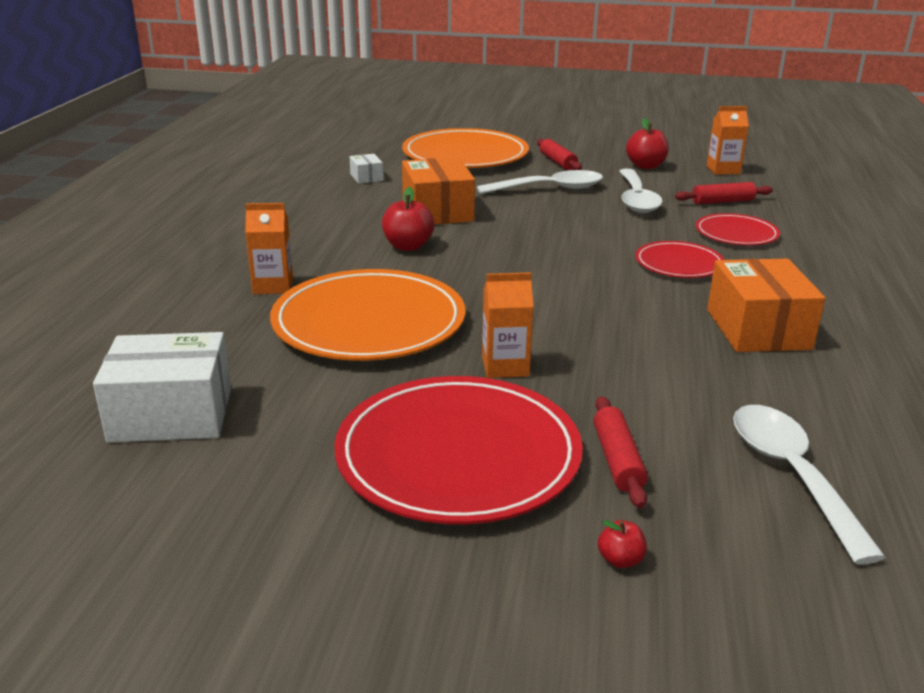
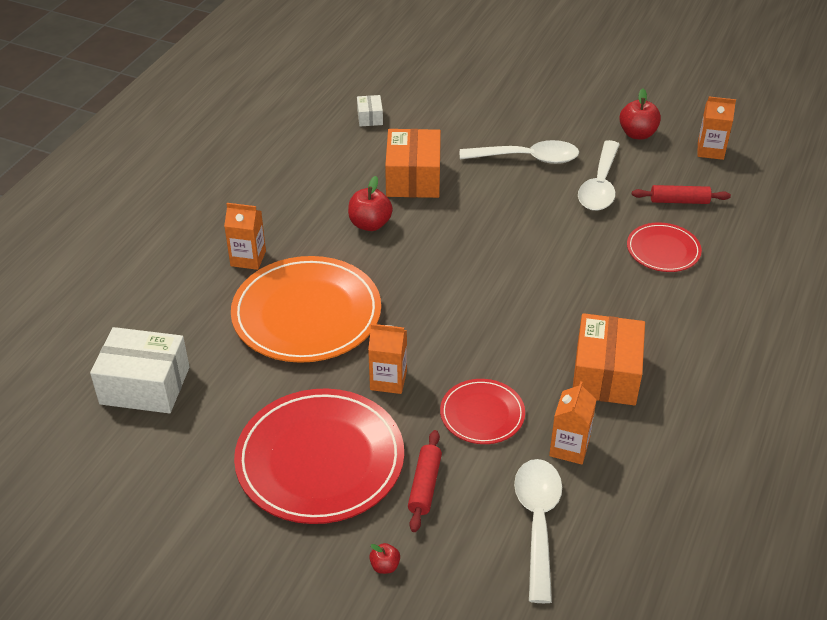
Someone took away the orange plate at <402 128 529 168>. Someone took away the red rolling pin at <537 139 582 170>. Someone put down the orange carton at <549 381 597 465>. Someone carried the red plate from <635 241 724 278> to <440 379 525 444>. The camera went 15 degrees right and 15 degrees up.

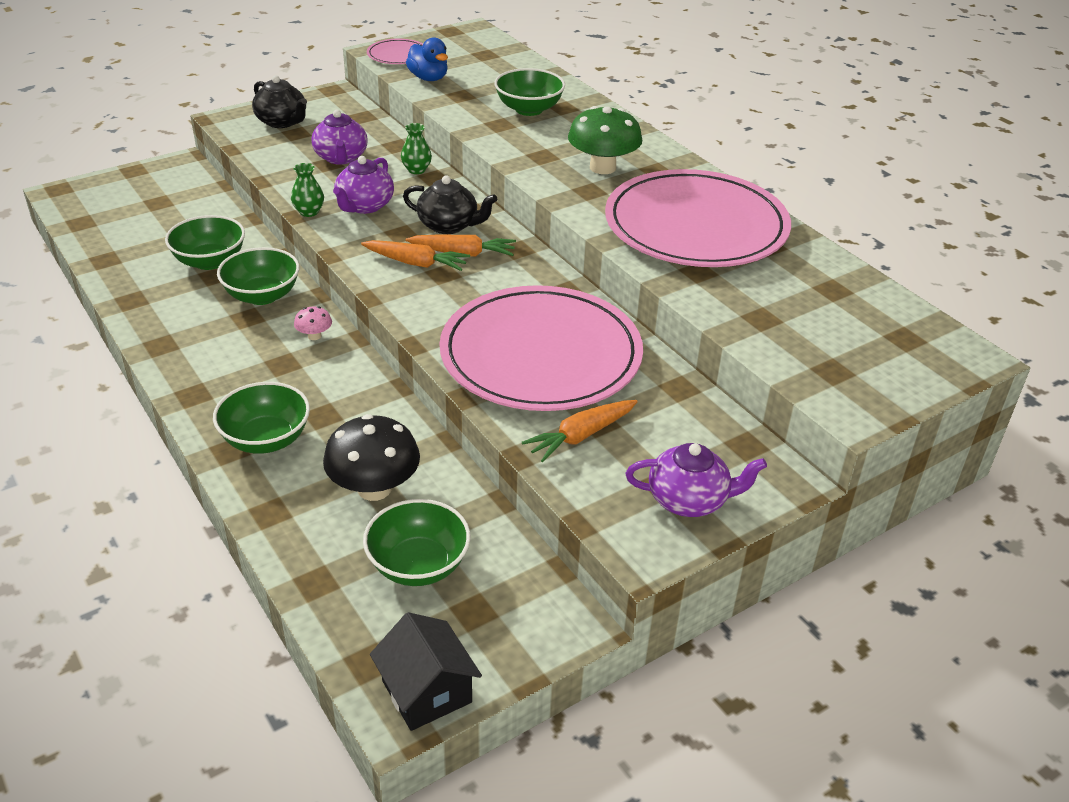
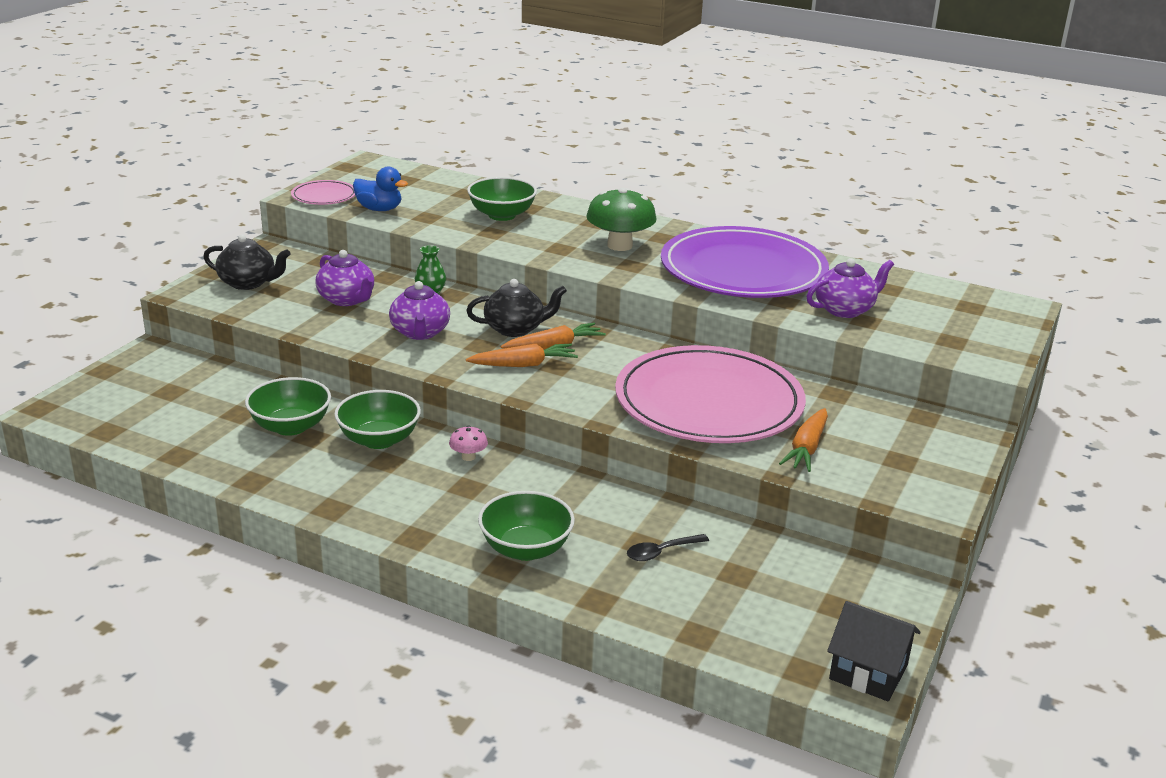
Someone took away the green vase at <291 163 324 217>. Someone took away the green bowl at <363 499 471 586>. Someone carried the purple teapot from <626 443 767 517> to <807 258 894 318>. Someone swapped the black mushroom at <323 414 420 501> for the black spoon at <627 534 709 561>. Someone repainted the pink plate at <605 169 791 267>, which became the purple plate at <661 226 829 298>. The camera went 30 degrees left and 10 degrees down.

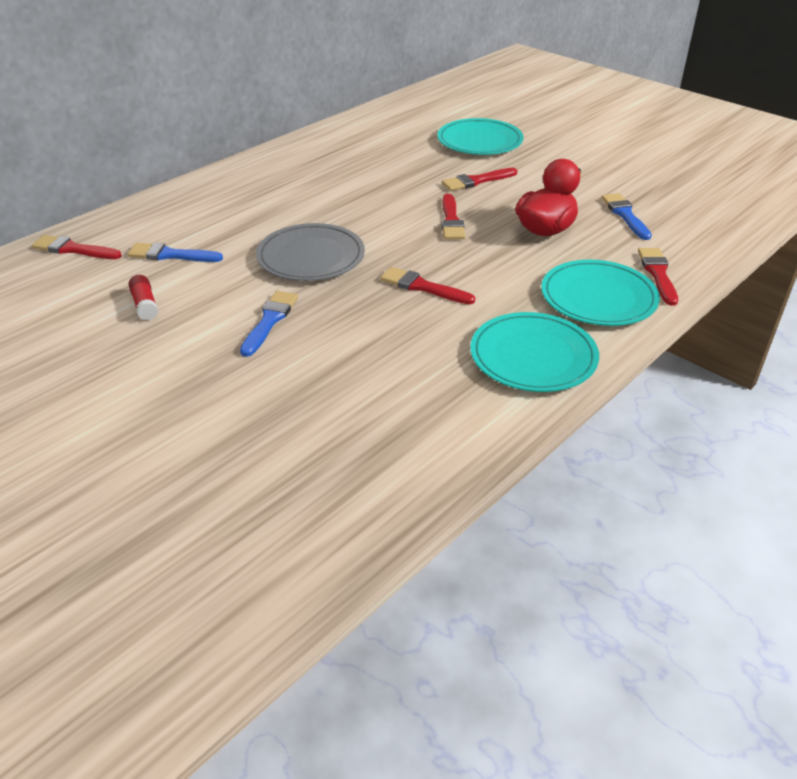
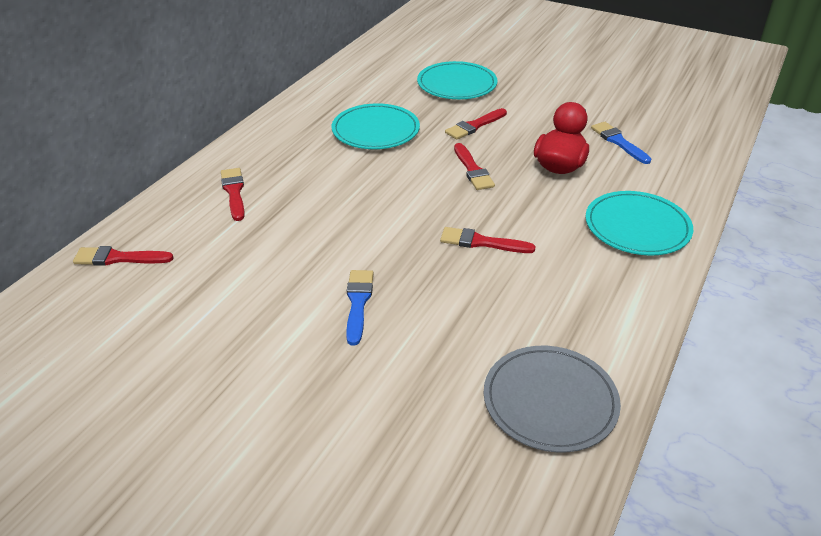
Someone took away the blue brush at <128 243 223 262>. Someone took away the red glue stick at <129 275 158 320>. Someone carried the grey plate from <256 223 365 281> to <484 346 621 452>. Someone carried the turquoise plate from <470 312 599 392> to <332 103 420 149>. Someone carried the red brush from <638 248 678 306> to <221 168 245 221>. The camera went 15 degrees left and 0 degrees up.

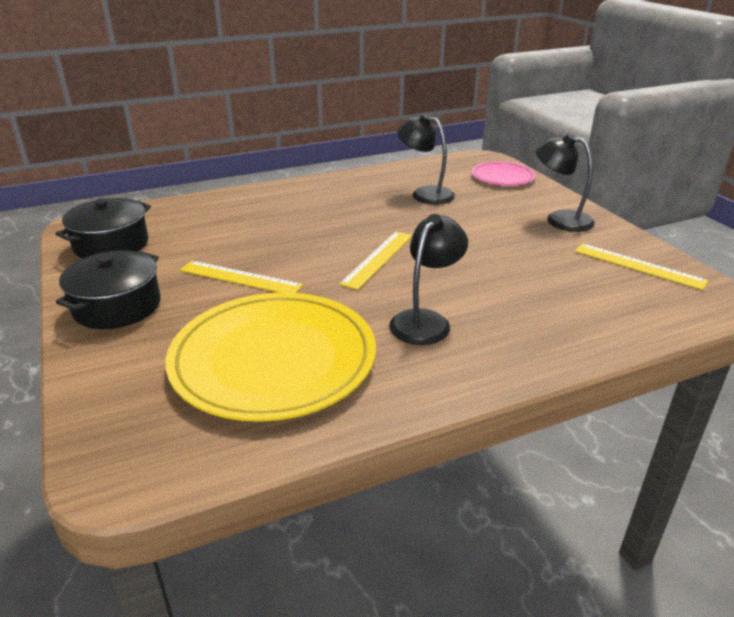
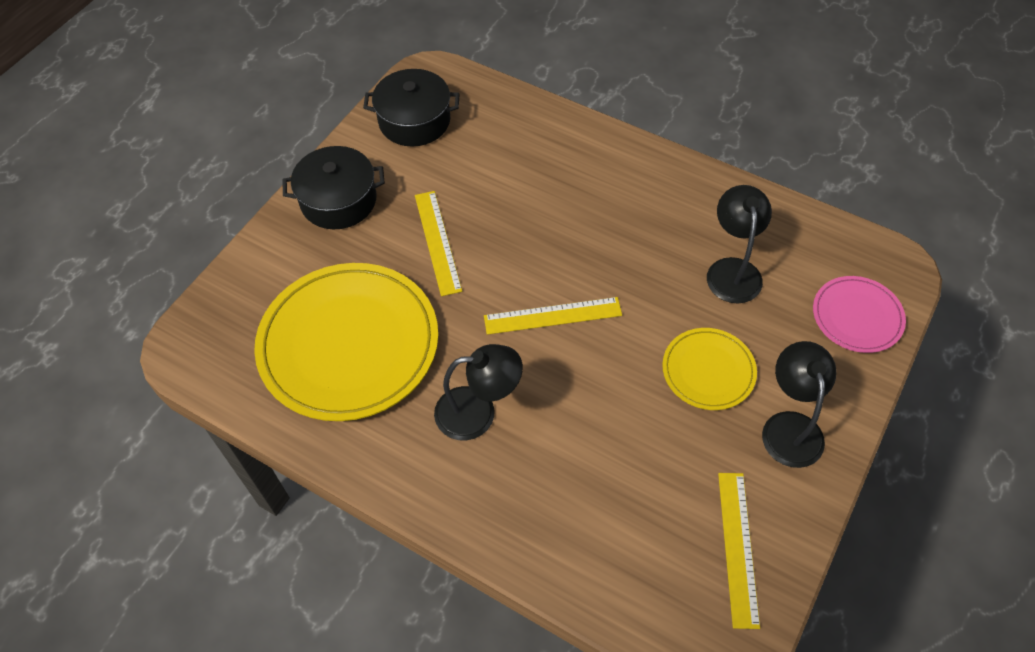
Someone put down the yellow plate at <662 328 757 410>. The camera went 55 degrees right and 25 degrees up.

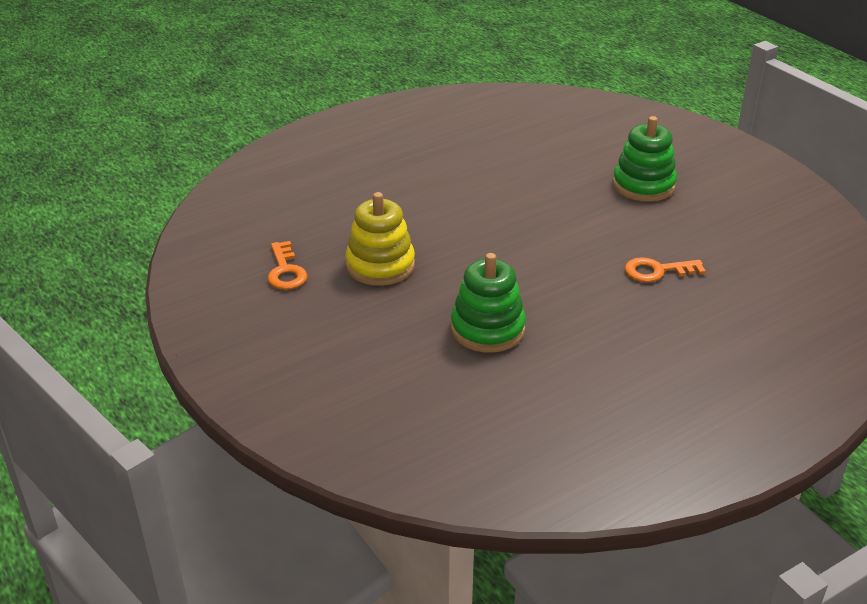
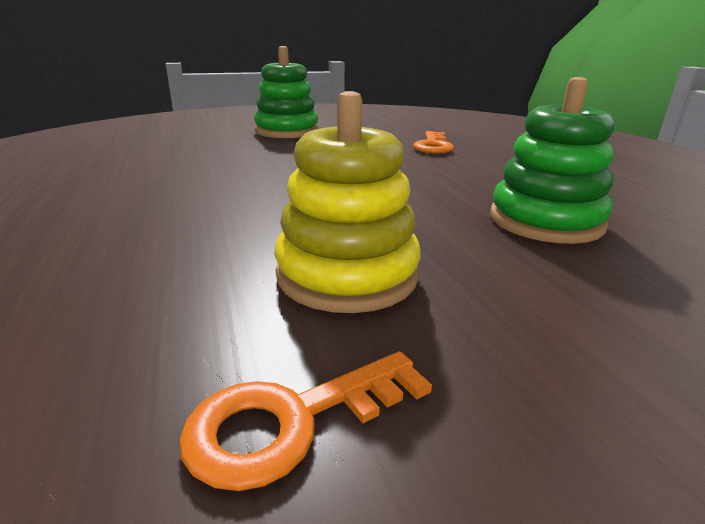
Someone rotated the orange key at <267 241 307 290> by 150 degrees clockwise. The camera went 75 degrees left and 10 degrees down.

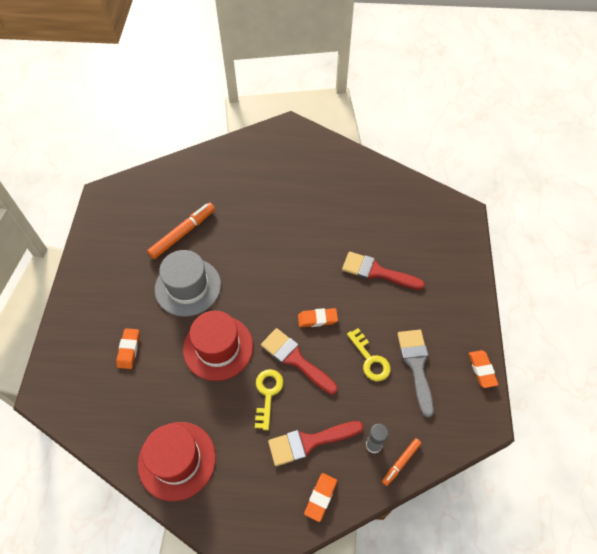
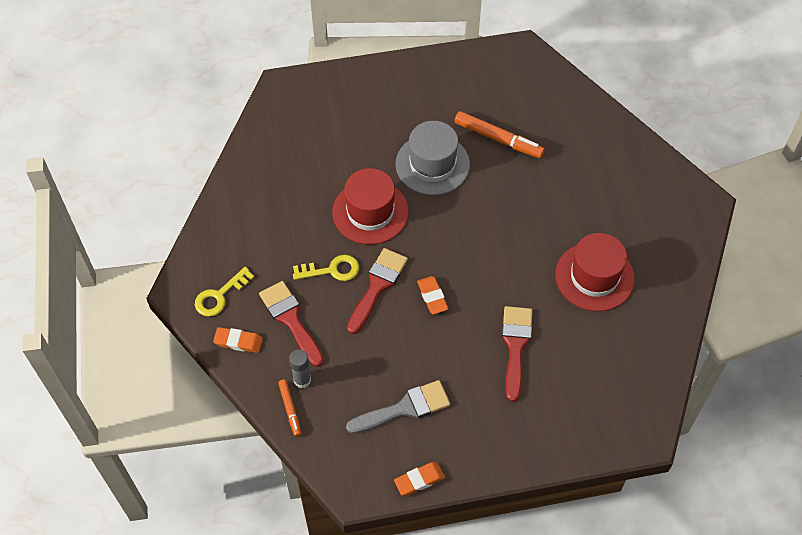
Someone took away the orange eraser at <116 328 140 369>. Someone carried the red hat from <138 422 216 501> to <555 233 634 312>. Someone carried the yellow key from <347 328 391 381> to <195 267 254 317>. Someone rotated the orange marker at <382 438 421 486> by 135 degrees counterclockwise. The camera went 75 degrees right and 0 degrees up.

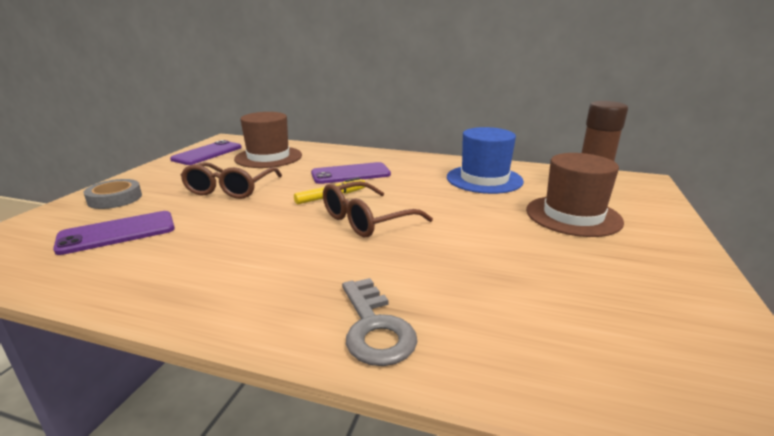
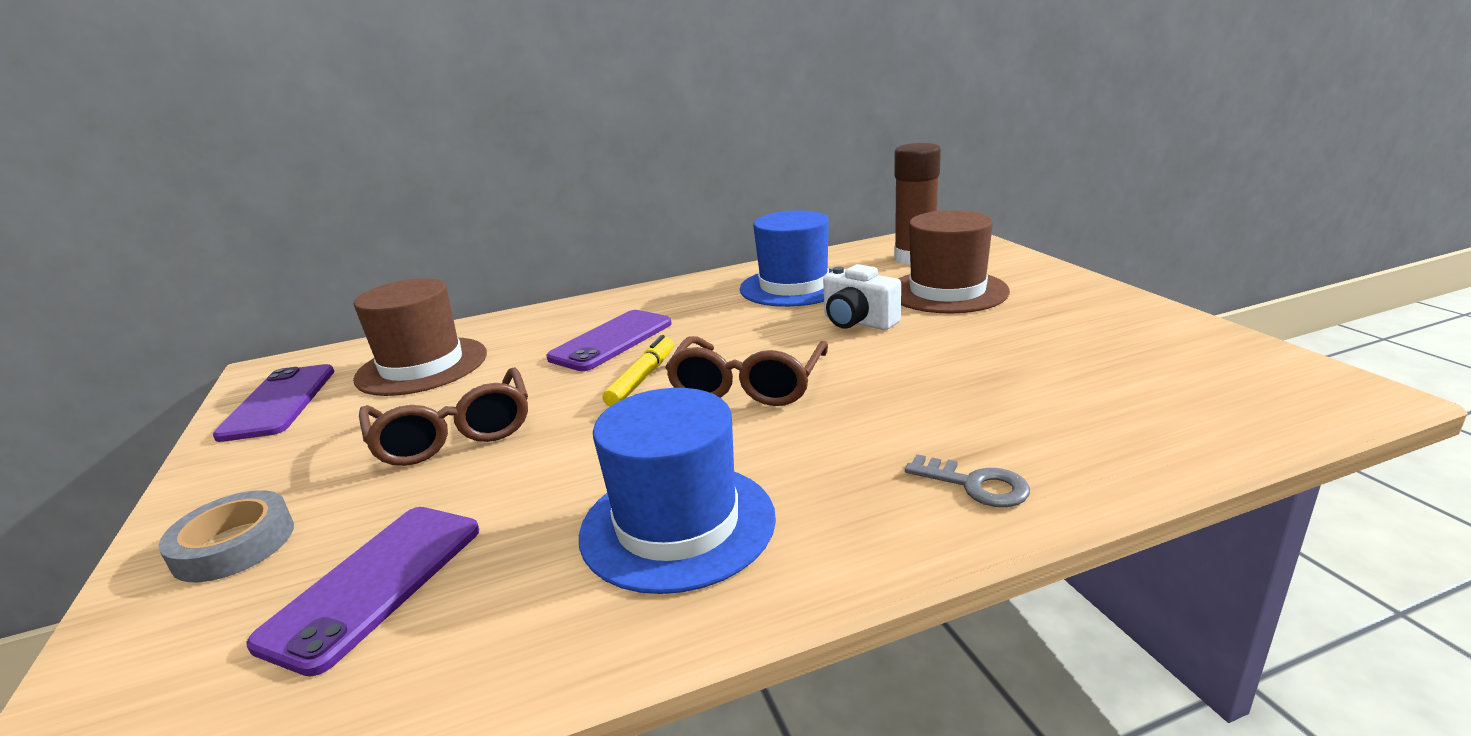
Someone put down the blue hat at <579 388 776 594>. Someone put down the white camera at <823 264 901 330>. Someone scaled the grey key at <342 278 418 366> by 0.66. The camera went 35 degrees left and 0 degrees up.

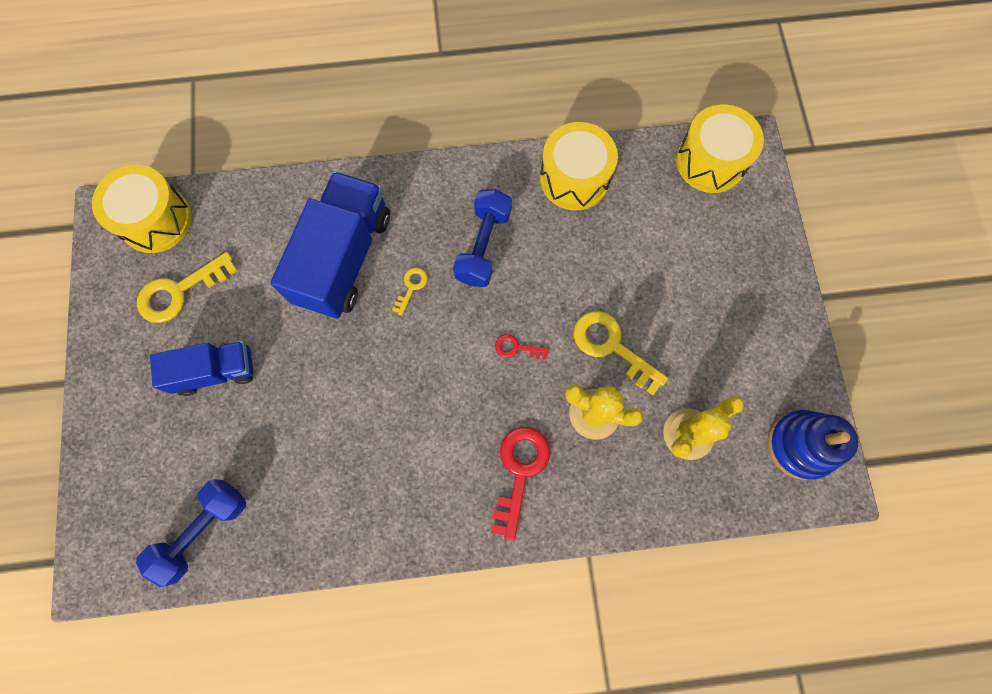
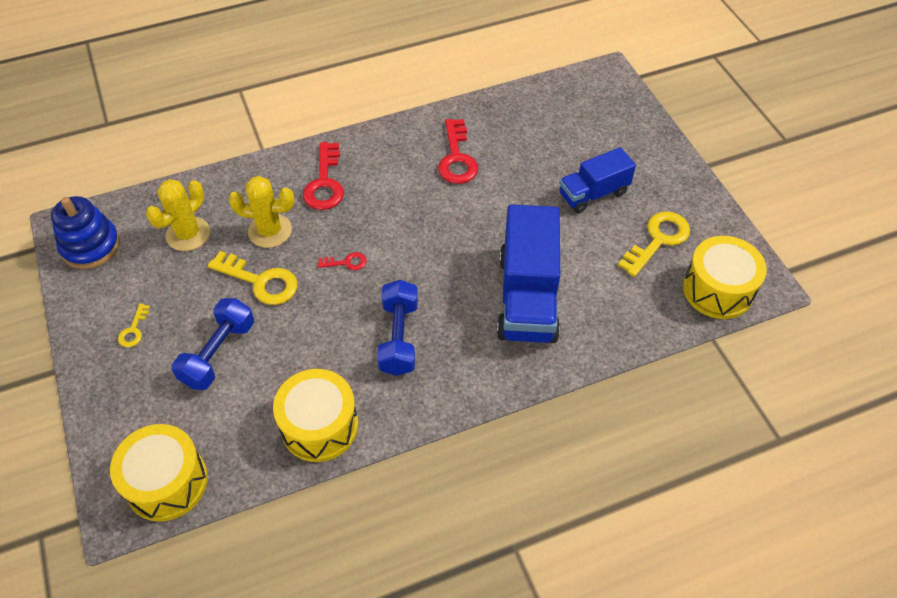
Someone put down the red key at <438 119 478 184>. Someone carried the blue dumbbell from <136 479 246 587> to <172 298 254 390>. Someone carried the yellow key from <392 268 428 316> to <118 304 150 347>. The camera went 165 degrees right and 20 degrees down.

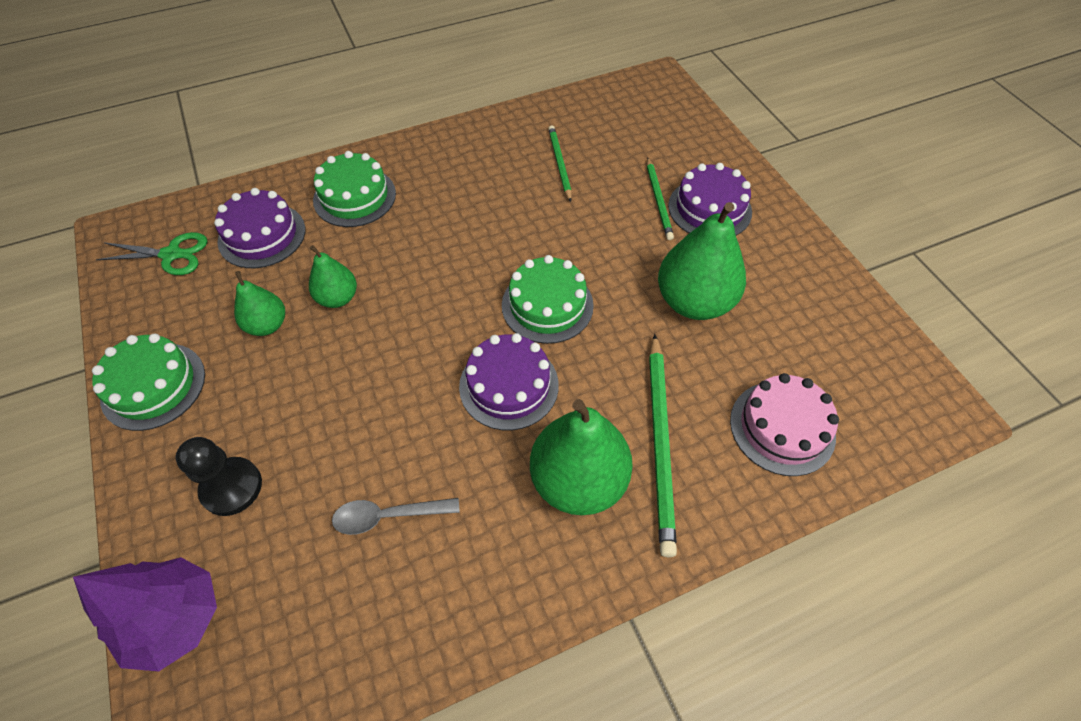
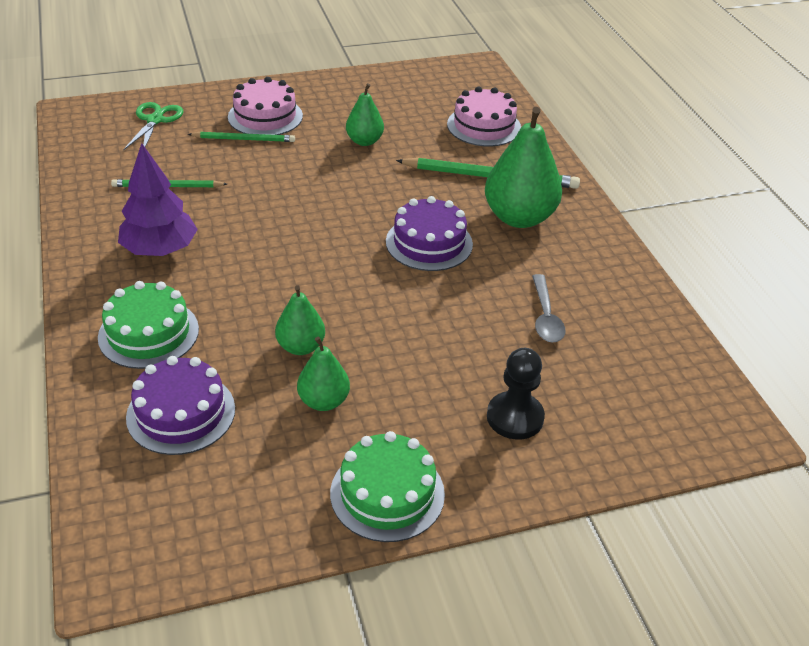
Someone took away the green cake at <502 255 594 344>. Someone carried the purple tree from <73 557 217 671> to <118 143 198 256>. Someone carried the green scissors from <96 232 207 275> to <123 102 183 151>. Someone repainted the purple cake at <668 163 752 235>, which became the pink cake at <228 77 303 135>. Someone scaled the green pear at <658 202 746 320> by 0.55. The camera went 85 degrees left and 15 degrees down.

